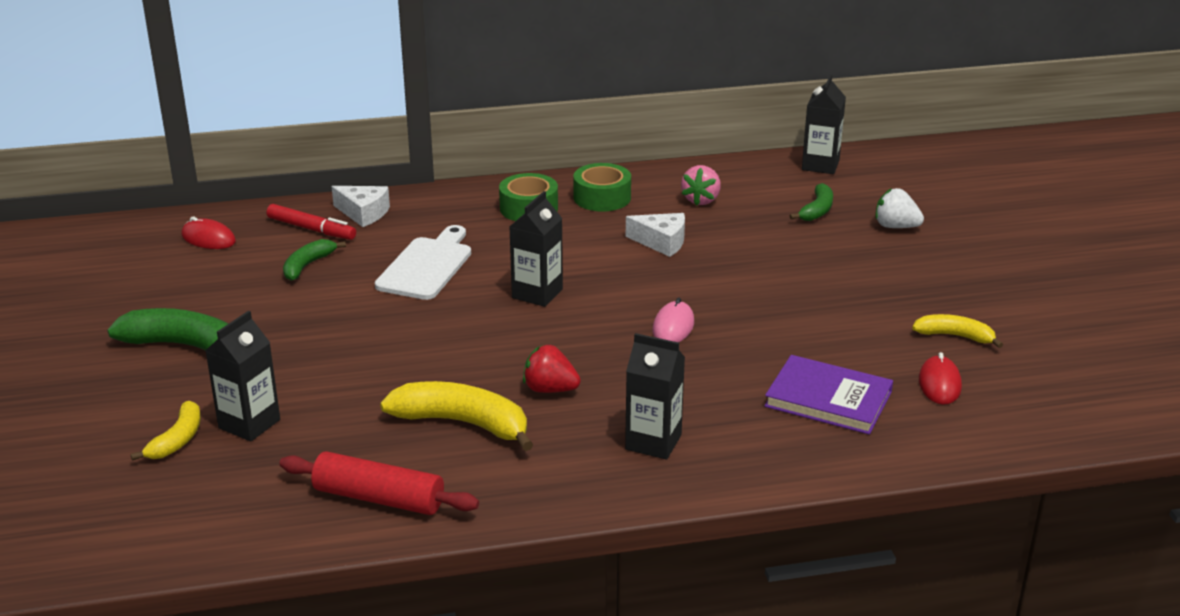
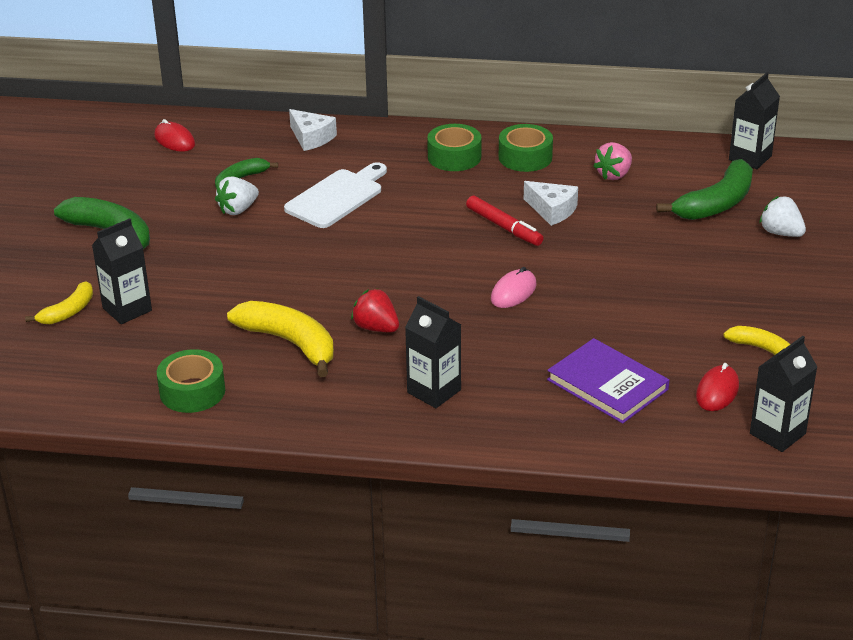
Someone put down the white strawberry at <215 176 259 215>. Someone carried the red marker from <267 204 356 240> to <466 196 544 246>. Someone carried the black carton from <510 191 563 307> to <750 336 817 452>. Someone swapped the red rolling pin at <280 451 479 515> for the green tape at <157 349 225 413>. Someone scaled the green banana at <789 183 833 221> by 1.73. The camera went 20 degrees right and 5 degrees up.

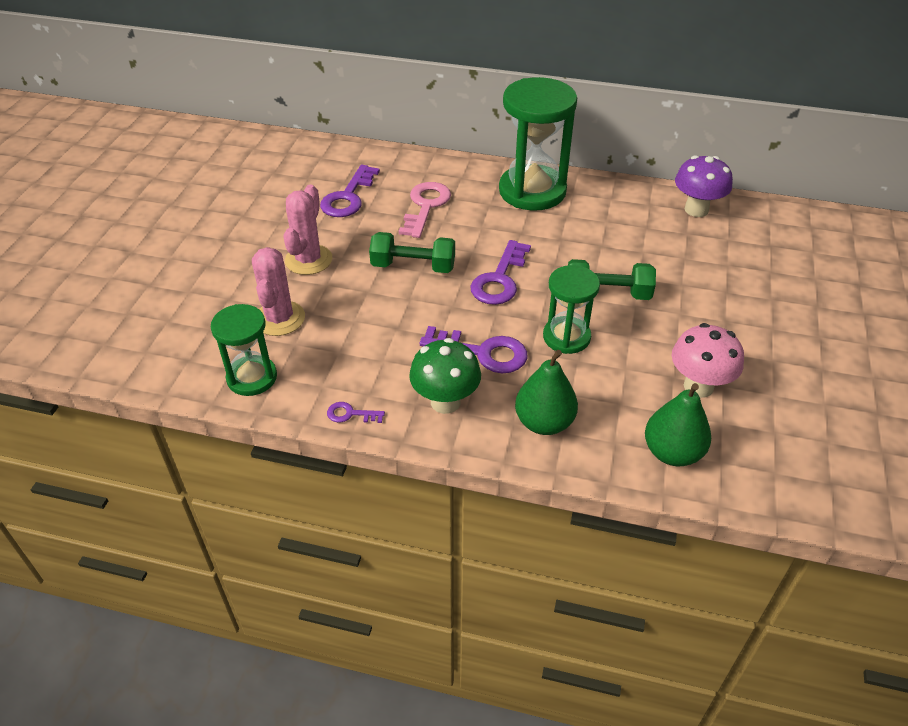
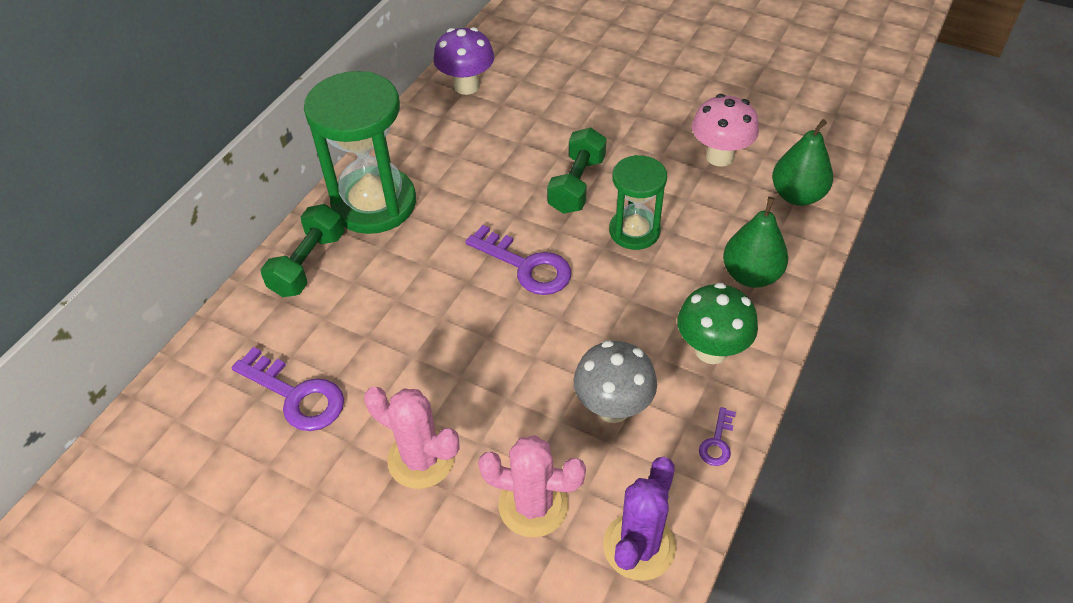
Someone took away the pink key at <399 182 451 238>. Someone took away the purple key at <420 326 527 373>. Someone put down the grey mushroom at <574 341 657 423>. Someone carried the green dumbbell from <369 232 455 273> to <261 204 345 297>. Someone swapped the green hourglass at <211 304 277 396> for the purple cactus at <603 457 676 581>. The camera went 75 degrees left and 5 degrees up.

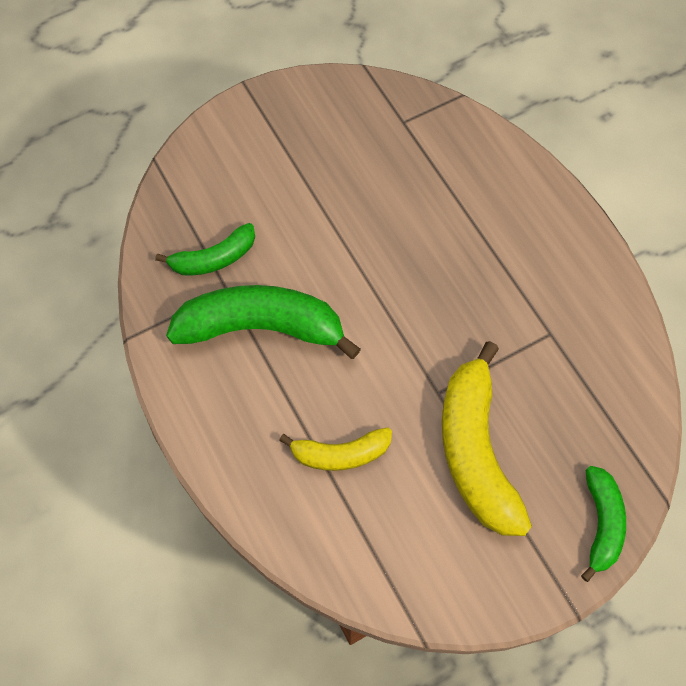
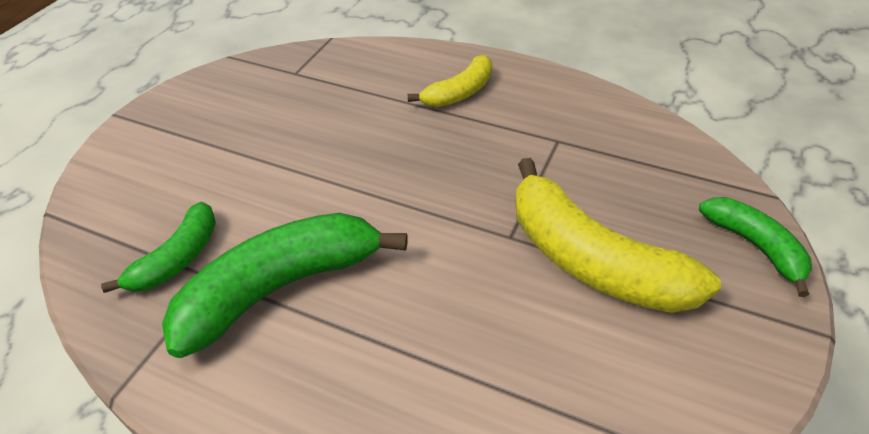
Someone carried the yellow banana from <279 427 392 471> to <408 55 492 107>. The camera went 35 degrees left and 20 degrees down.

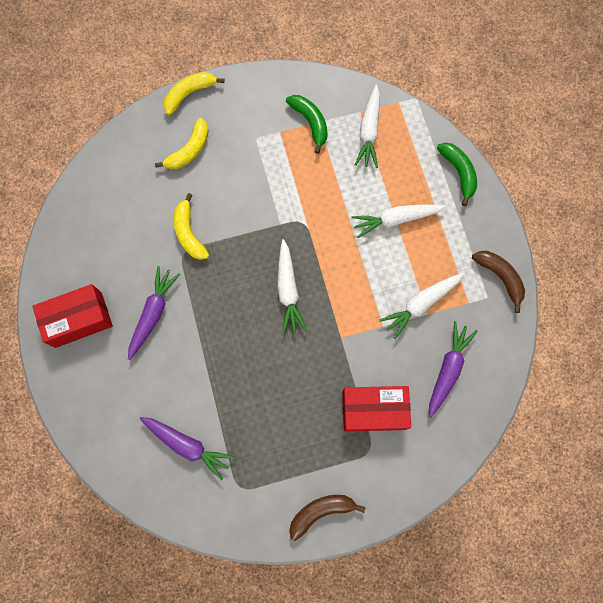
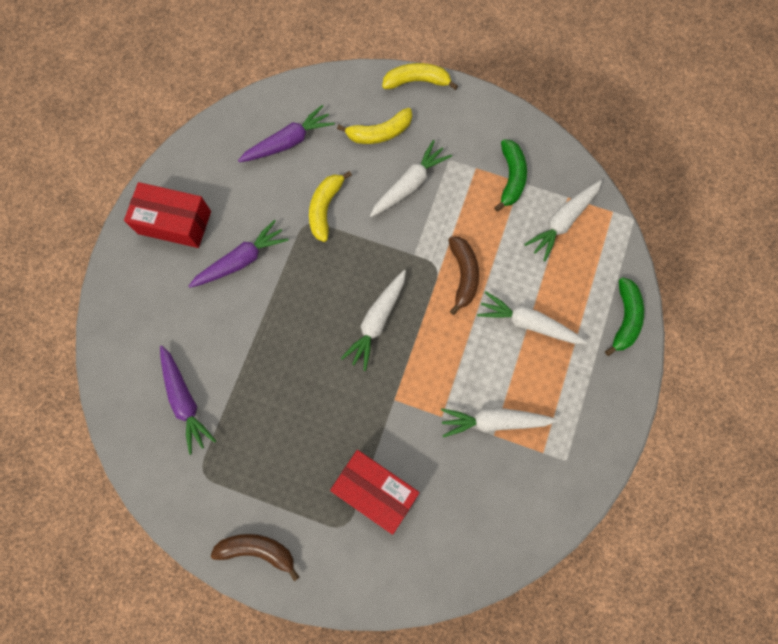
Someone put down the white carrot at <370 140 452 217>. Someone carried the purple carrot from <429 321 478 418> to <238 105 335 162>. Someone carried the brown banana from <472 251 525 313> to <448 236 479 315>. The camera went 35 degrees right and 0 degrees up.

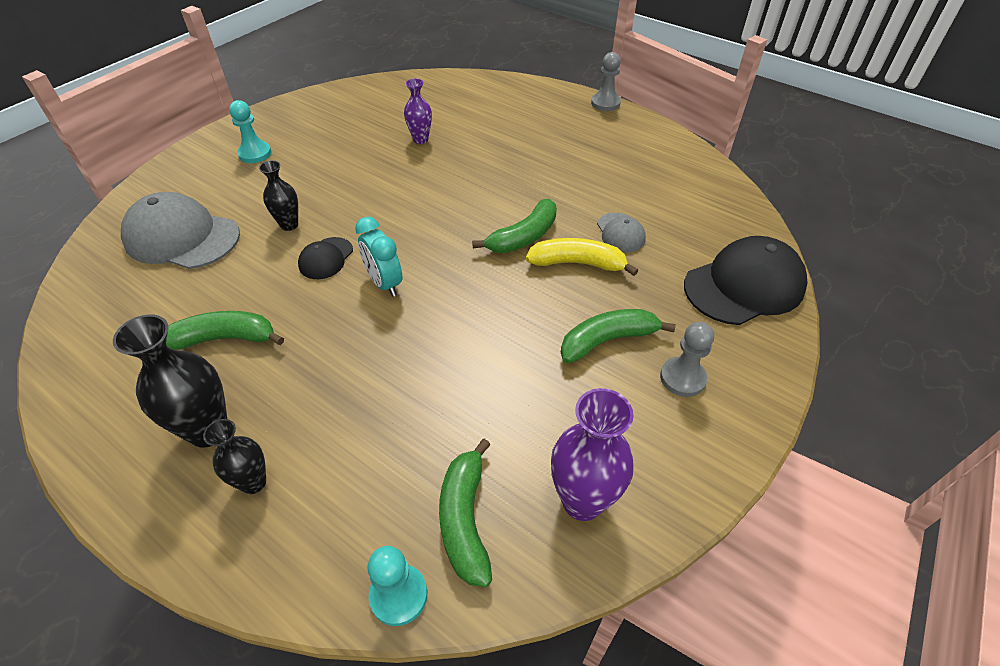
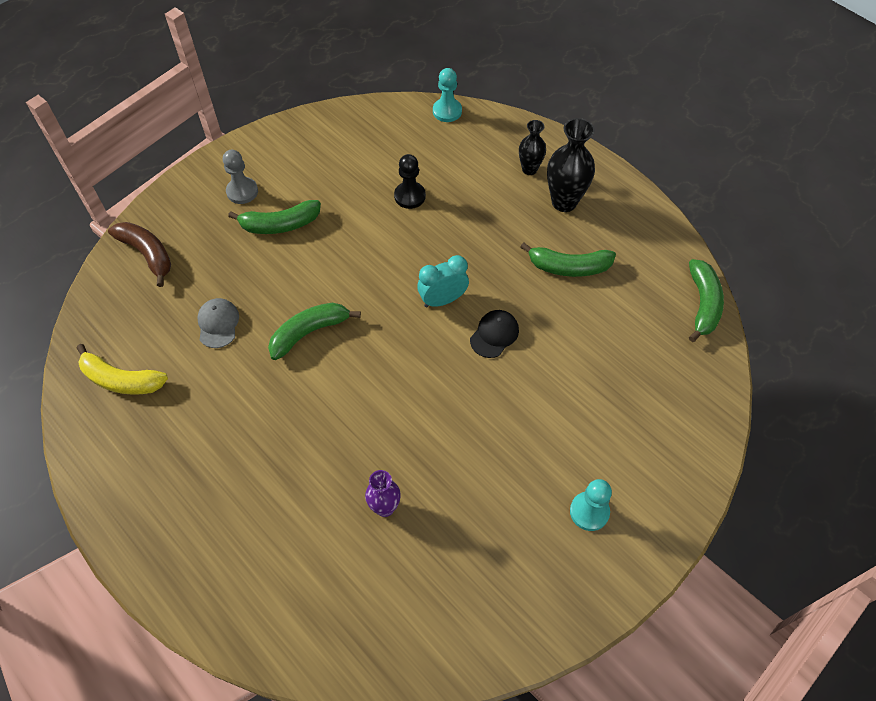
Someone took away the grey cap at <121 192 240 269>. Someone took away the black vase at <259 160 298 231>. Someone took away the purple vase at <551 388 634 521>. Someone took away the grey pawn at <591 52 621 111>. Someone put down the black pawn at <394 154 426 209>. Someone carried the green banana from <439 439 492 587> to <689 259 724 342>. Someone carried the yellow banana from <526 238 638 276> to <77 344 168 395>. Someone swapped the black cap at <684 236 808 325> for the brown banana at <108 222 171 287>. Someone rotated the turquoise clock at <355 217 402 297> by 90 degrees counterclockwise. The camera went 170 degrees left and 10 degrees up.

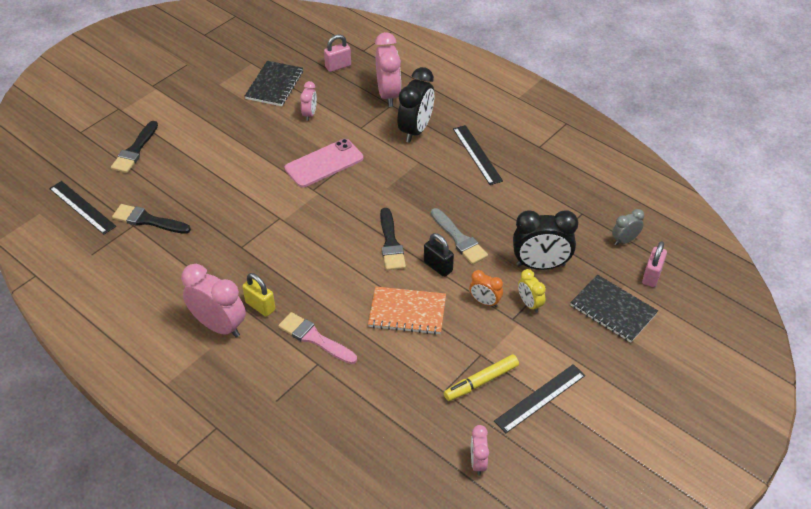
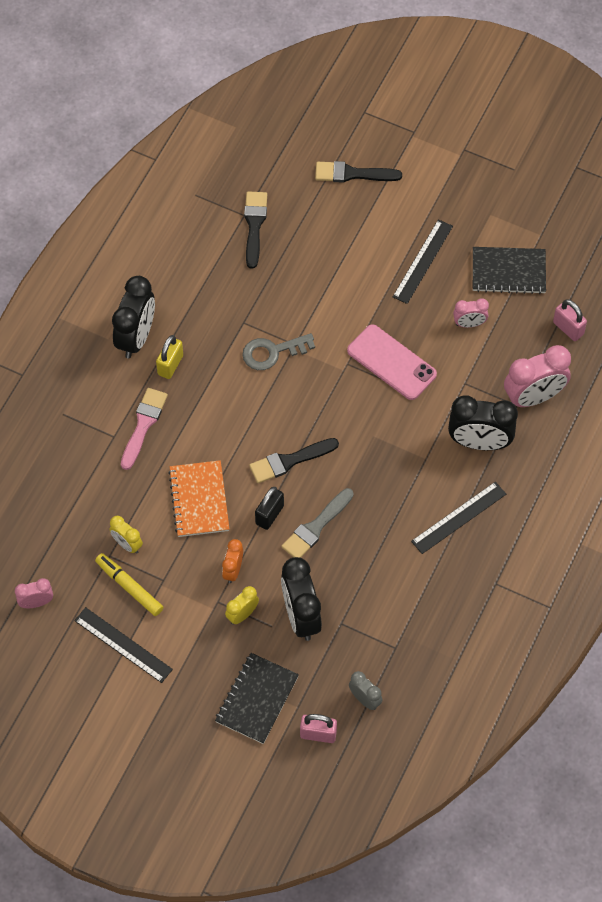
Someone put down the yellow clock at <109 516 143 554>. Someone put down the grey key at <242 333 315 370>. Someone carried the black ruler from <49 181 116 234> to <393 219 453 304>. Someone repainted the pink clock at <181 264 246 338>, which became the black clock at <112 276 155 358>. The camera went 75 degrees right and 15 degrees up.

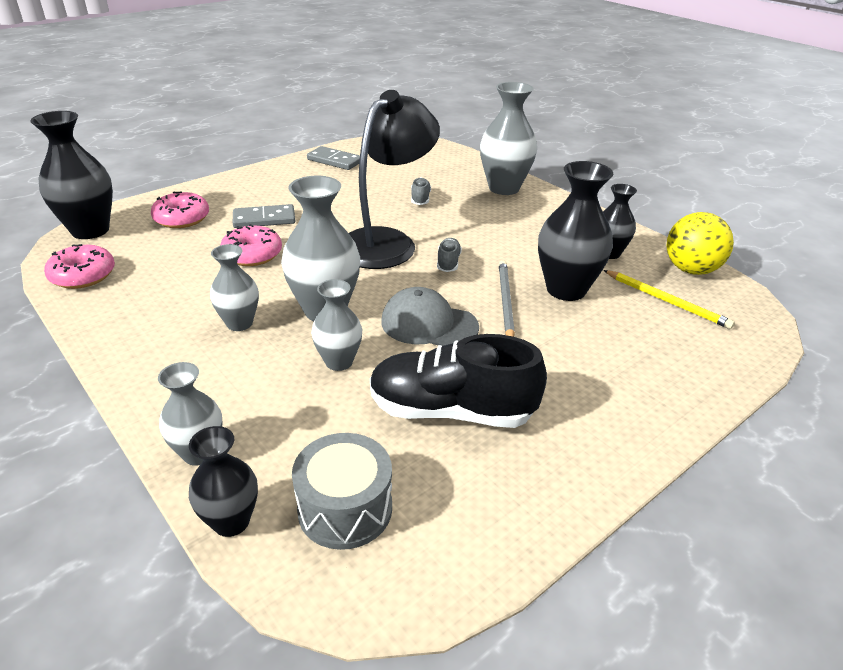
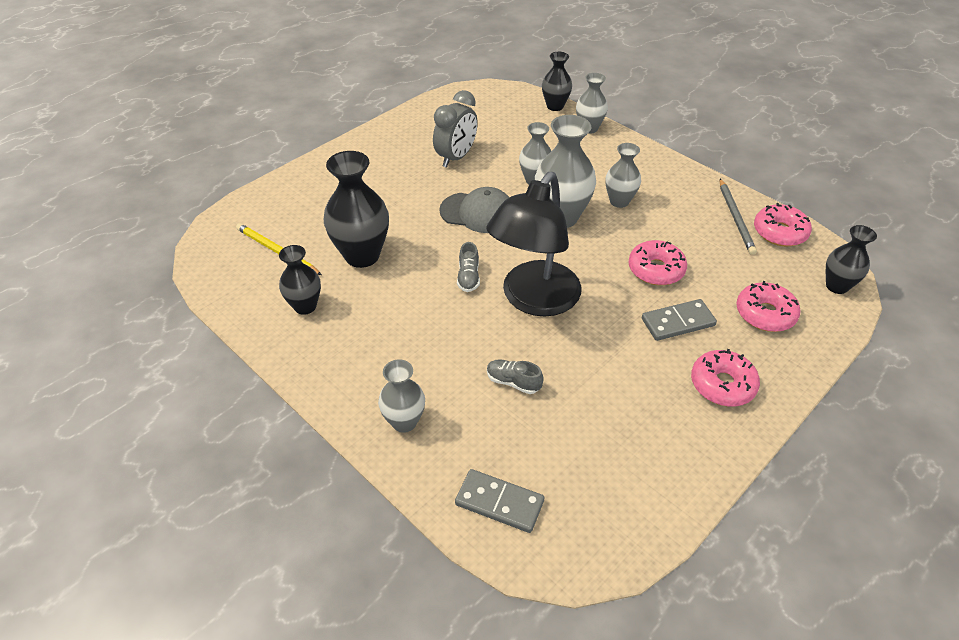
Someone took away the grey drum at <292 433 392 550>. Someone took away the yellow ball at <666 212 734 275>. Someone put down the pink donut at <691 349 760 406>. Someone carried the grey domino from <307 146 360 170> to <455 469 544 533>. Someone carried the grey pencil from <499 261 515 337> to <720 179 757 255>. Someone swapped the black shoe at <370 334 547 428> for the grey clock at <433 90 478 168>. Someone rotated the grey shoe at <411 177 431 205> by 120 degrees clockwise. Someone scaled the black vase at <30 111 113 239> by 0.60. Someone scaled the grey vase at <480 82 537 195> by 0.60. The camera went 175 degrees right and 10 degrees up.

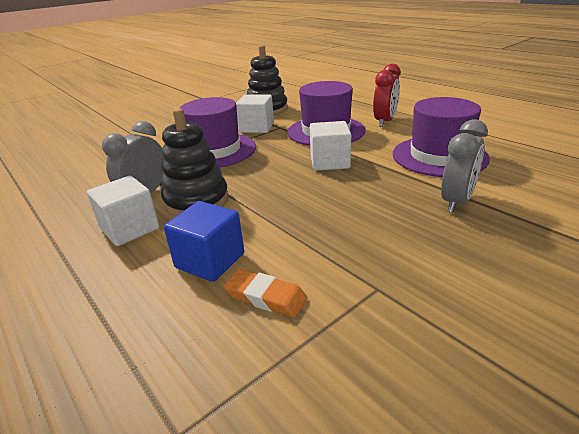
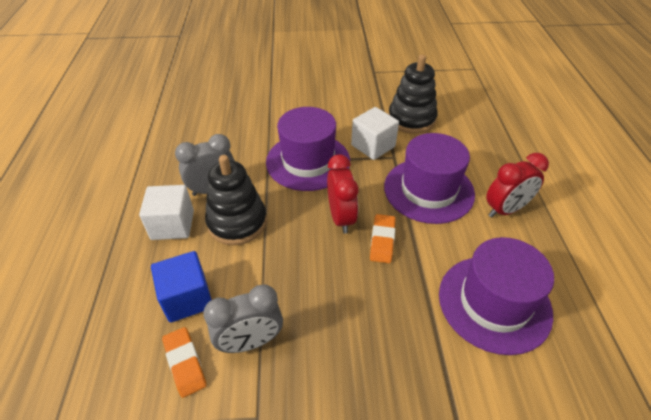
Someone put down the red clock at <327 155 358 234>. Someone carried the grey clock from <441 119 488 213> to <203 284 283 353>. Someone swapped the white cube at <310 121 351 171> for the orange eraser at <370 214 396 263>. The camera went 35 degrees right and 15 degrees up.

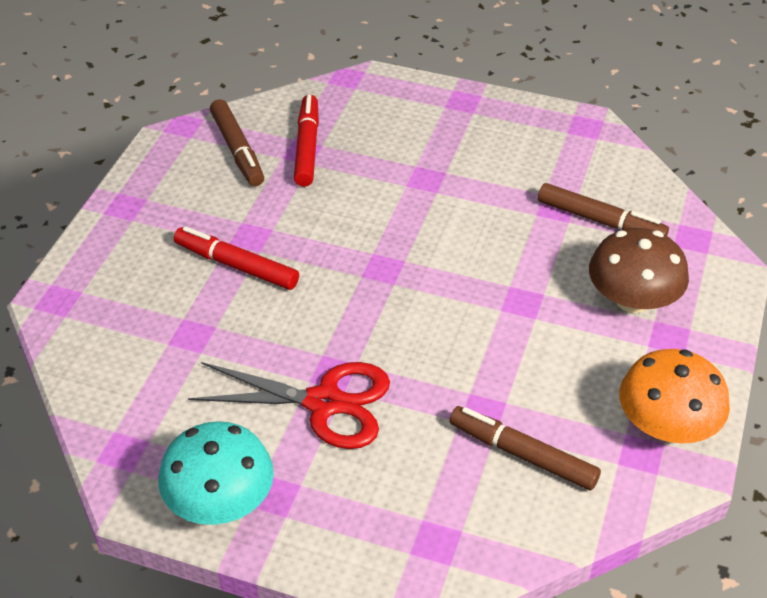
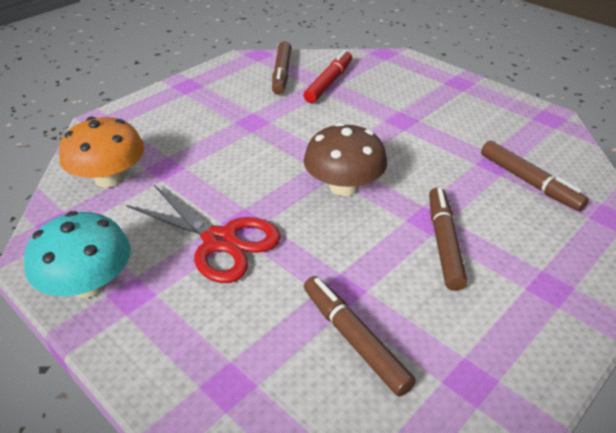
Someone took away the red marker at <174 226 299 290>. Someone put down the brown marker at <429 187 467 291>. Someone carried the brown mushroom from <589 228 689 313> to <304 123 387 196>. Someone carried the orange mushroom from <619 349 730 443> to <59 117 144 188>. The camera went 25 degrees right and 5 degrees down.

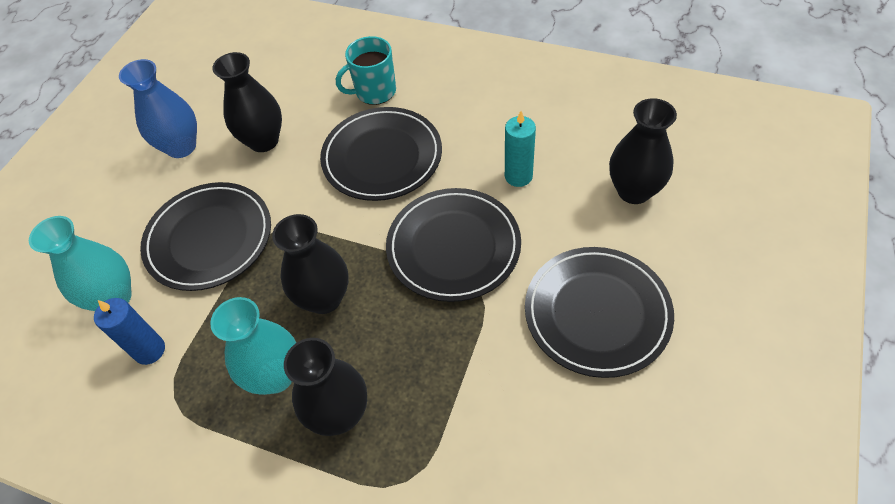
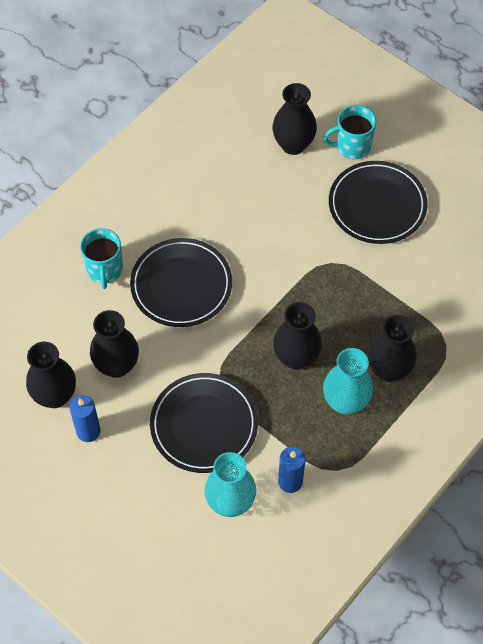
Someone took away the black plate at <386 188 521 302>. Someone took away the turquoise candle at <505 111 536 187>. Someone put down the black vase at <26 342 76 408>. Someone put down the turquoise mug at <324 105 376 159>. Someone swapped the blue vase at <119 59 197 158> for the blue candle at <69 395 101 442>. The camera went 75 degrees left and 5 degrees up.

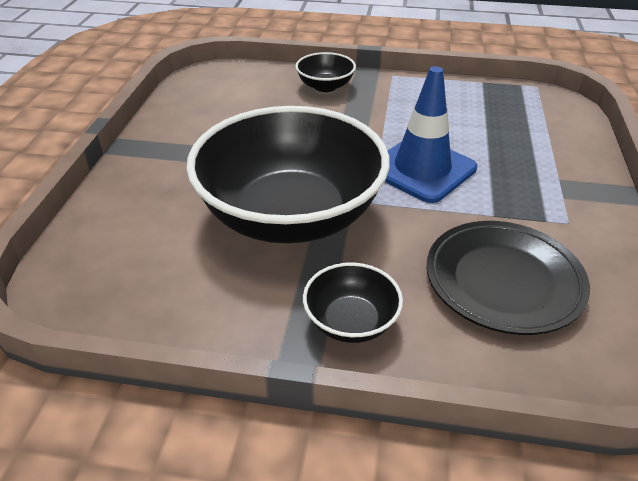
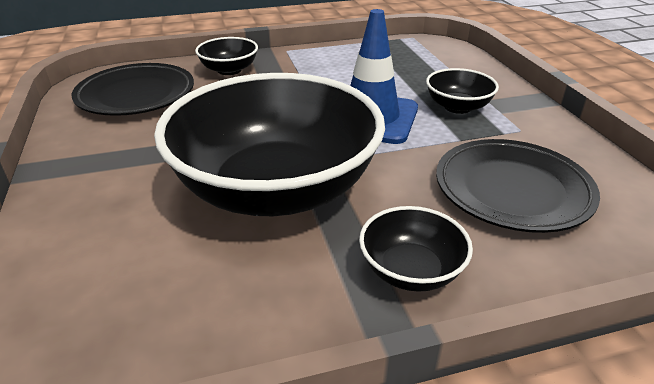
Someone put down the black plate at <72 63 194 116>. Someone put down the black bowl at <426 68 499 114>. The camera went 25 degrees left and 5 degrees down.

